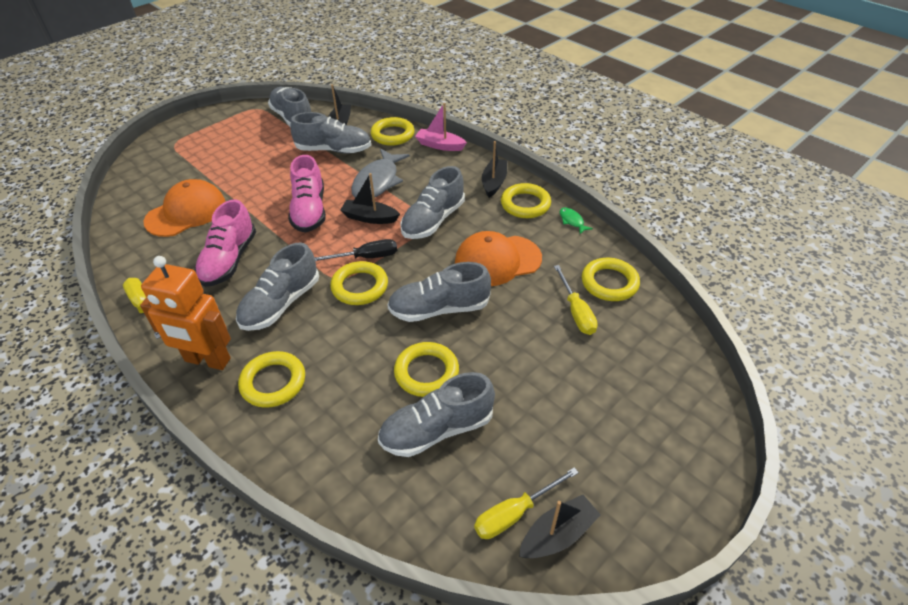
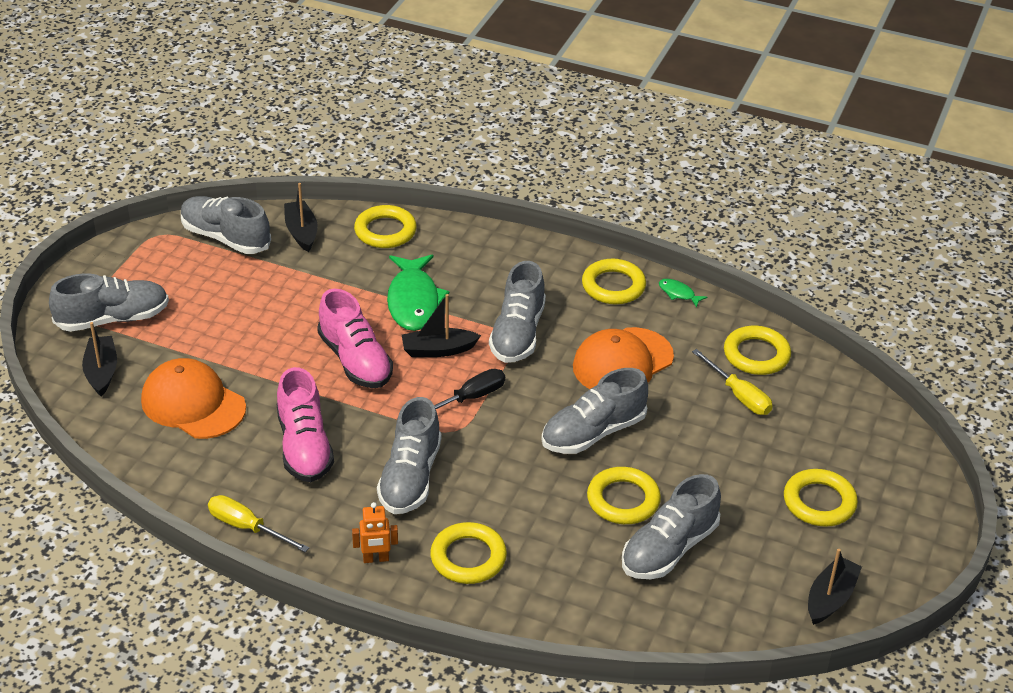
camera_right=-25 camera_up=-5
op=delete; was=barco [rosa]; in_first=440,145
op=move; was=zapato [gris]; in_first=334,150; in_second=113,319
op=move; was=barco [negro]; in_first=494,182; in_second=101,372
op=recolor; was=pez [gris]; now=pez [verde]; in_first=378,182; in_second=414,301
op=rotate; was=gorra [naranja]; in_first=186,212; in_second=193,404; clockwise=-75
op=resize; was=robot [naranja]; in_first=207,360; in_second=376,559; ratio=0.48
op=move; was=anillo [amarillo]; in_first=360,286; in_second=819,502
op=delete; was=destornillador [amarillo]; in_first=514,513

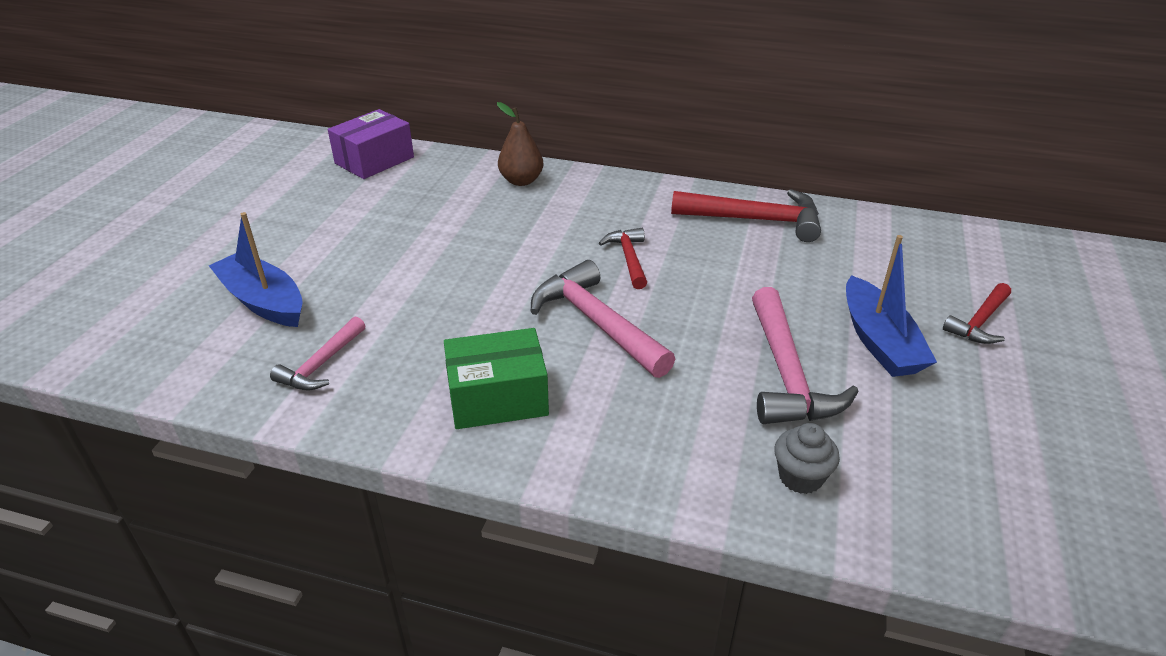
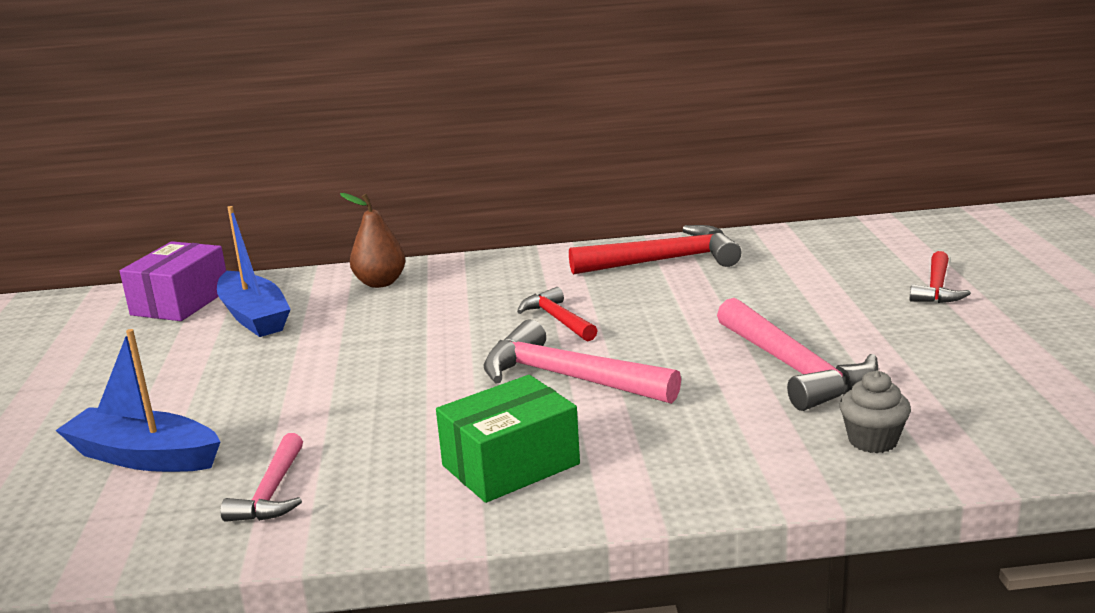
camera_right=-20 camera_up=-15
op=move; was=barco [azul]; in_first=879,341; in_second=254,317

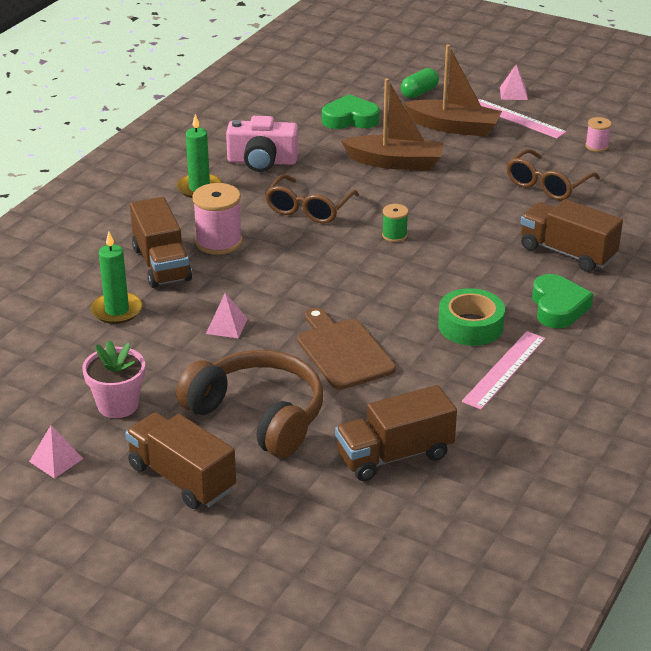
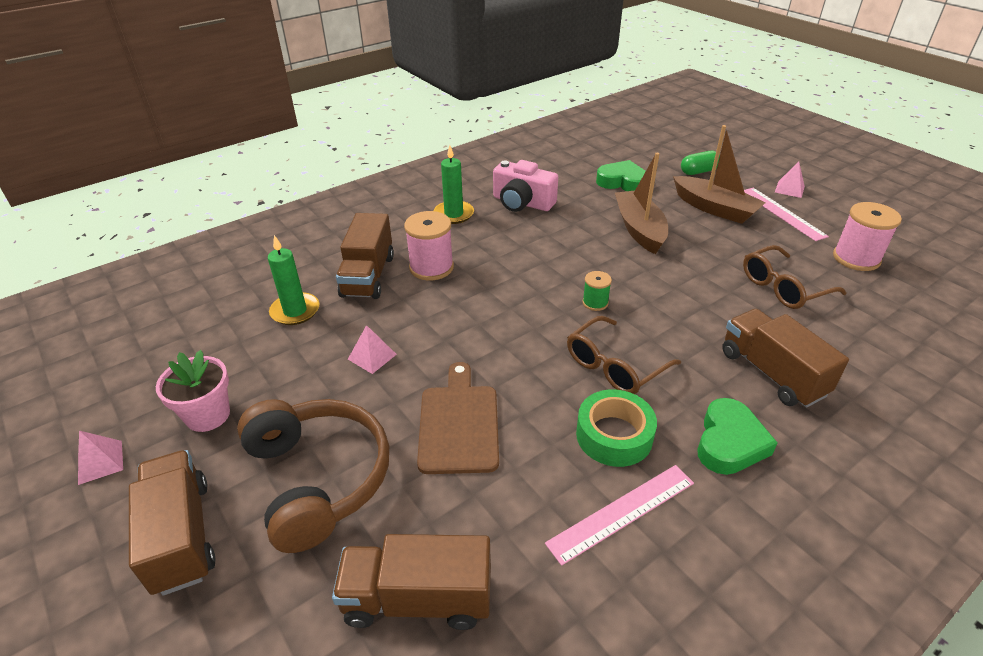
camera_right=25 camera_up=5
op=rotate; was=barco [marrón]; in_first=395,162; in_second=639,229; clockwise=-135
op=resize; was=carrete [rosa]; in_first=596,146; in_second=856,258; ratio=1.84
op=move; was=gafas [marrón]; in_first=308,209; in_second=614,366

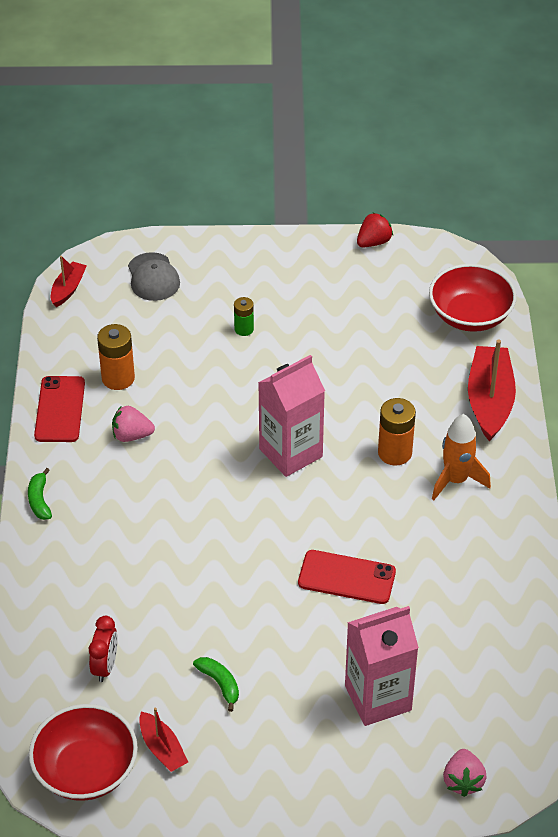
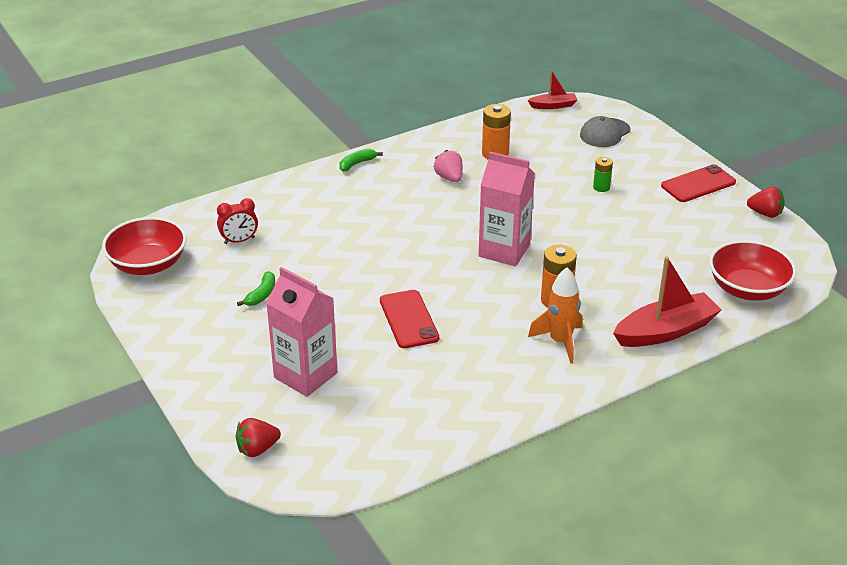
camera_right=60 camera_up=-10
op=move; was=móvil [rojo]; in_first=60,409; in_second=698,184
op=delete; was=barco [rojo]; in_first=162,748
op=recolor; was=fresa [rosa]; now=fresa [rojo]; in_first=463,781; in_second=257,449

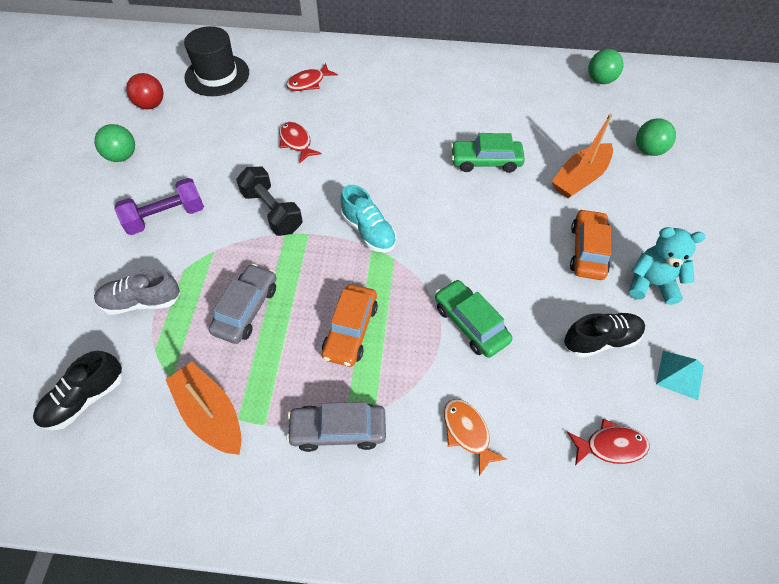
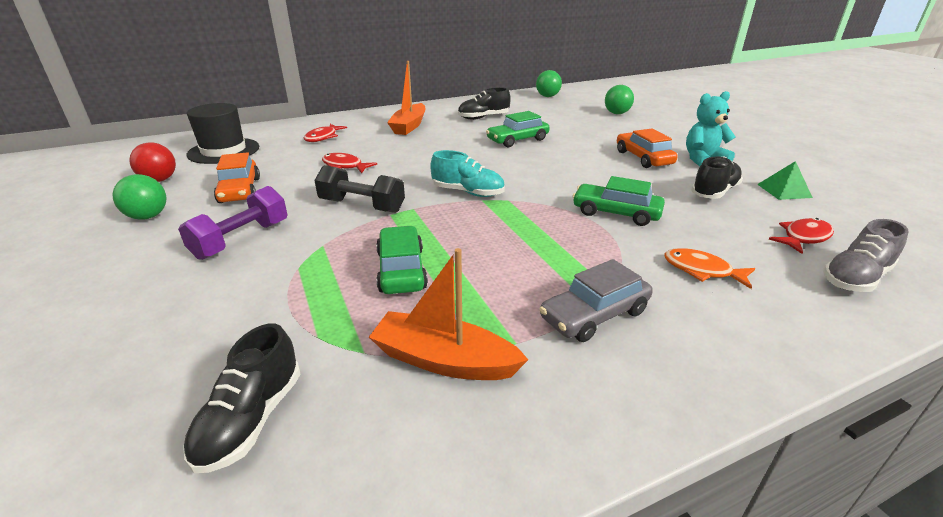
camera_right=-30 camera_up=-25
op=move; was=barco [naranja]; in_first=580,178; in_second=409,126
op=recolor; was=coche [gris]; now=coche [verde]; in_first=246,309; in_second=401,270
op=move; was=zapato [gris]; in_first=141,302; in_second=855,278
op=move; was=coche [naranja]; in_first=350,330; in_second=240,190
op=recolor; was=pirámide [turquesa]; now=pirámide [verde]; in_first=680,374; in_second=784,190
op=insert; now=zapato [negro]; in_second=483,117

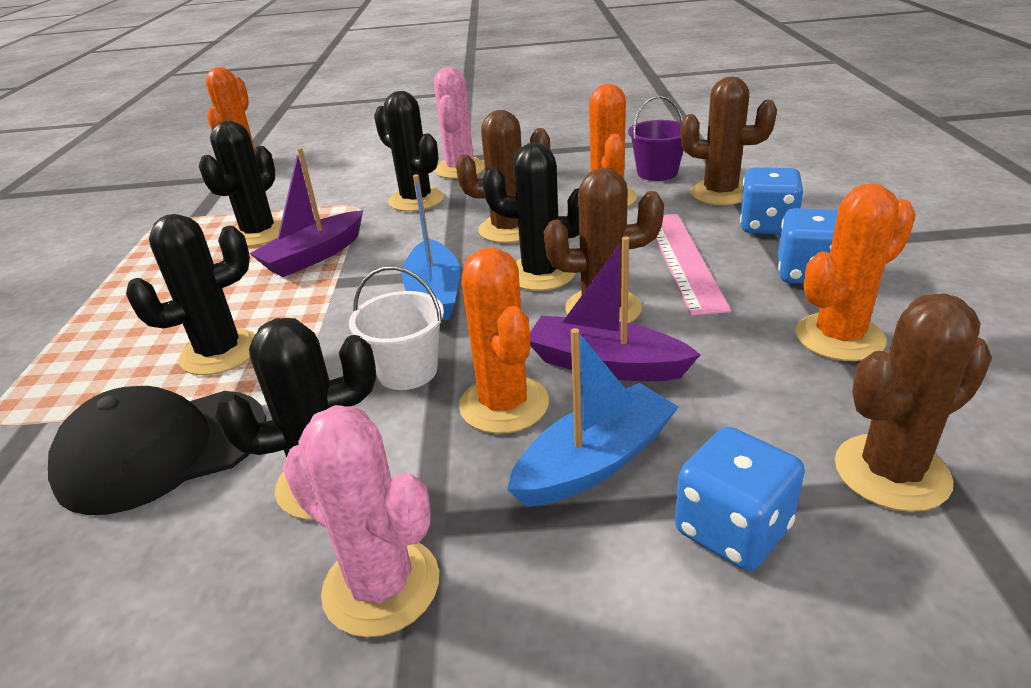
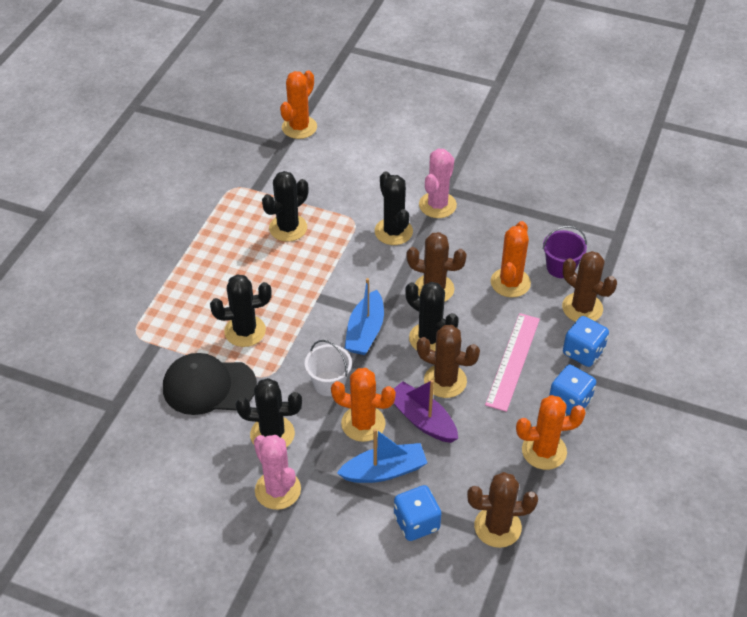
camera_right=20 camera_up=15
op=delete; was=barco [morado]; in_first=314,256
op=rotate; was=cactus [naranja]; in_first=504,404; in_second=363,423; clockwise=-75

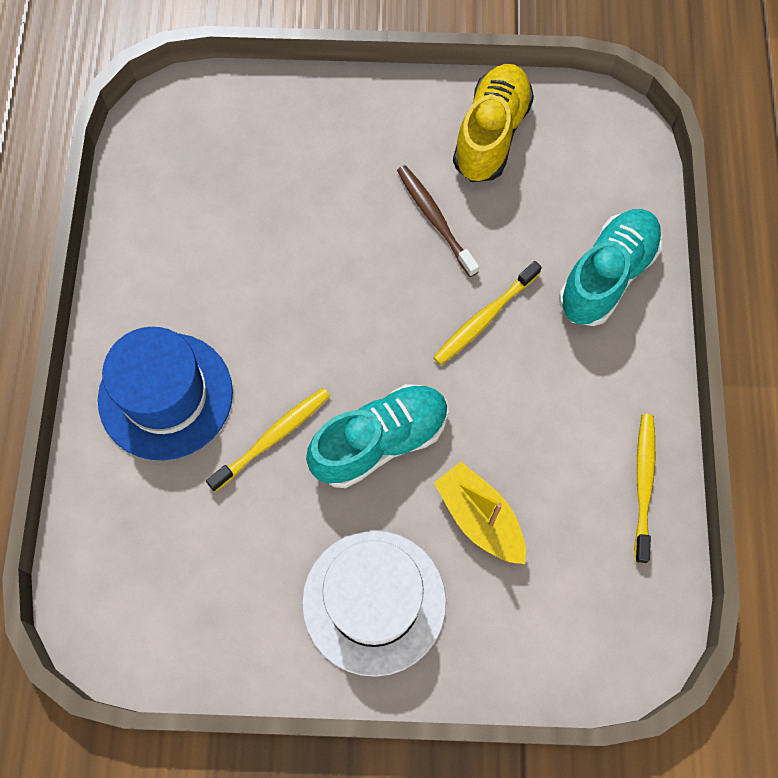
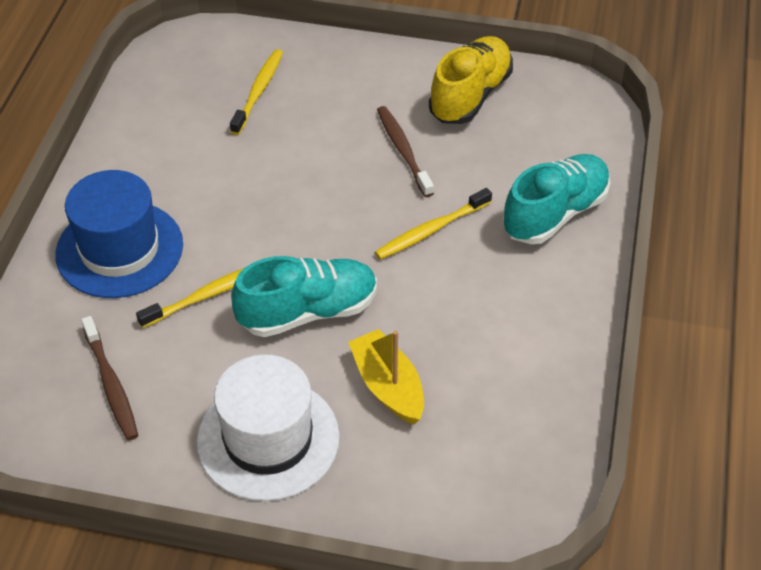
camera_right=10 camera_up=-20
op=move; was=cepillo de dientes [amarillo]; in_first=643,484; in_second=258,91
op=insert; now=cepillo de dientes [marrón]; in_second=111,384

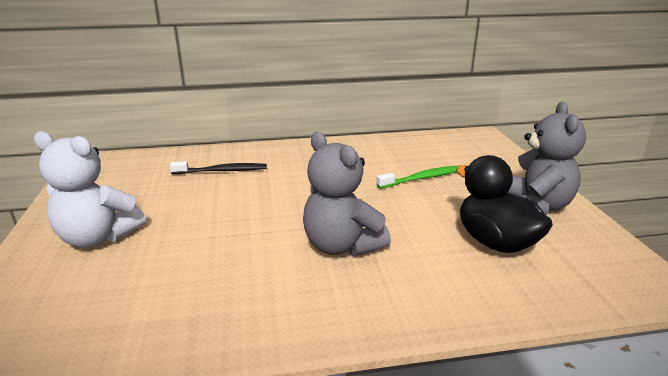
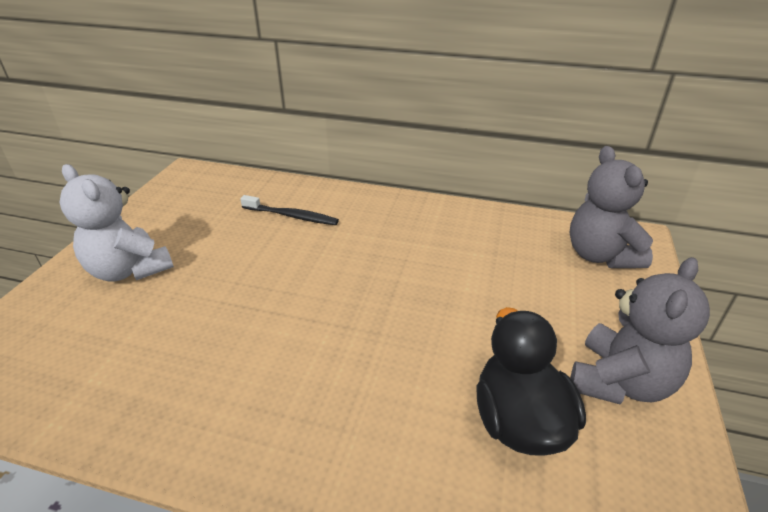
camera_right=25 camera_up=10
op=move; was=osito [gris]; in_first=341,246; in_second=600,255
op=delete; was=cepillo de dientes [verde]; in_first=422,178

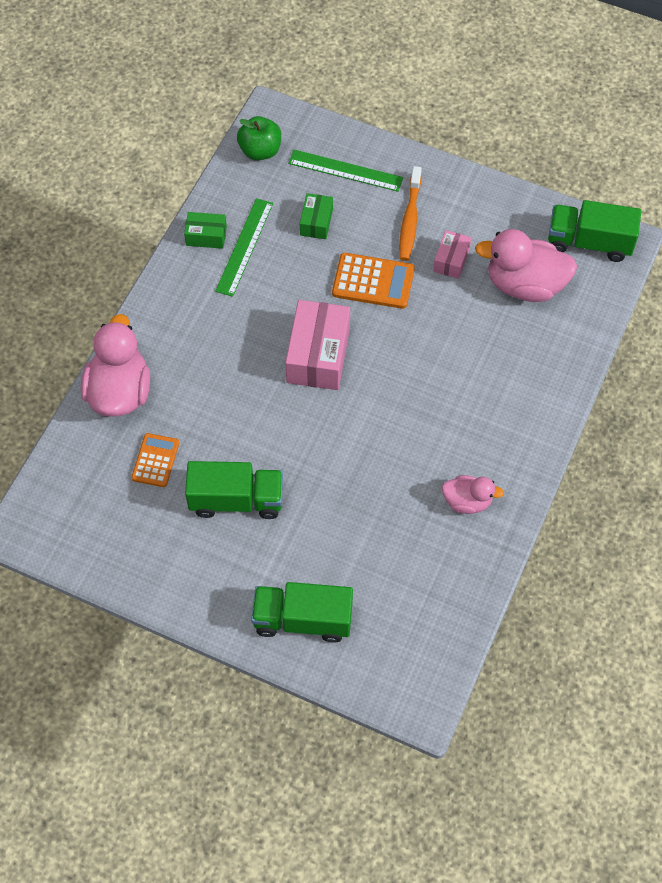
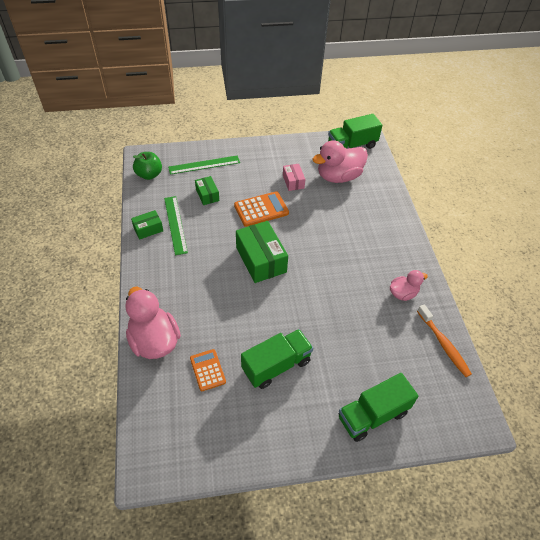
camera_right=-35 camera_up=-10
op=move; was=cepillo de dientes [naranja]; in_first=410,220; in_second=443,344
op=recolor; was=caja [rosa]; now=caja [verde]; in_first=318,355; in_second=261,260

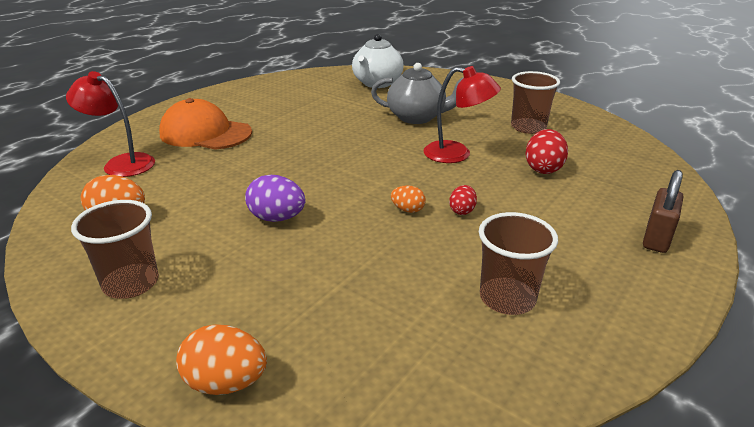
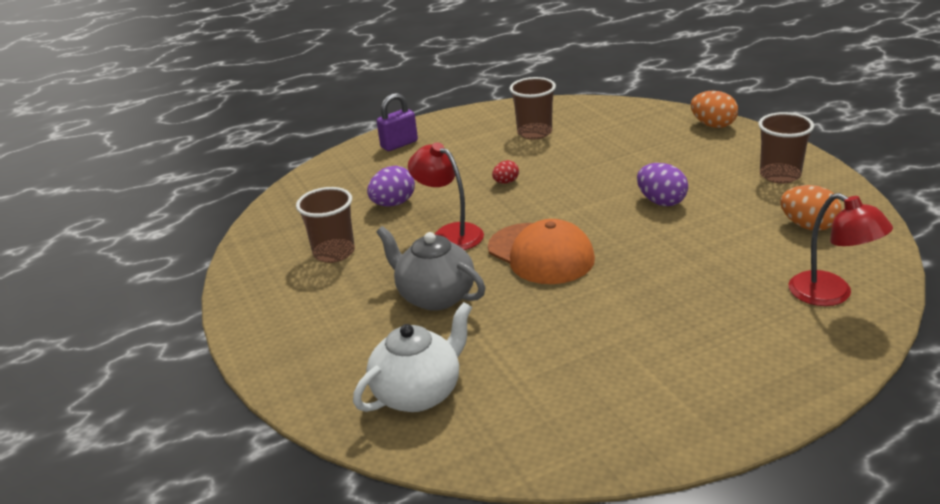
camera_right=-150 camera_up=0
op=move; was=gorra [naranja]; in_first=205,133; in_second=541,254
op=recolor; was=huevo [rojo]; now=huevo [morado]; in_first=543,168; in_second=393,204
op=recolor; was=candado [marrón]; now=candado [morado]; in_first=656,239; in_second=399,144
op=delete; was=huevo [naranja]; in_first=408,210

